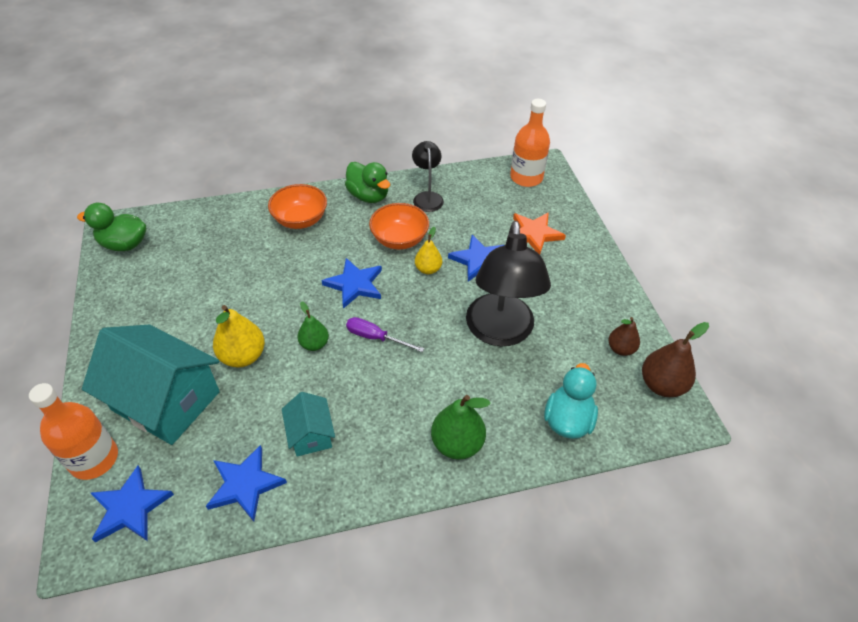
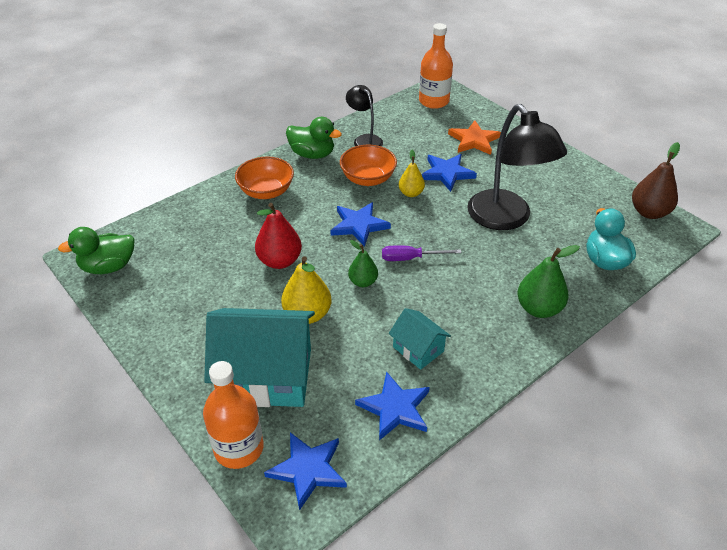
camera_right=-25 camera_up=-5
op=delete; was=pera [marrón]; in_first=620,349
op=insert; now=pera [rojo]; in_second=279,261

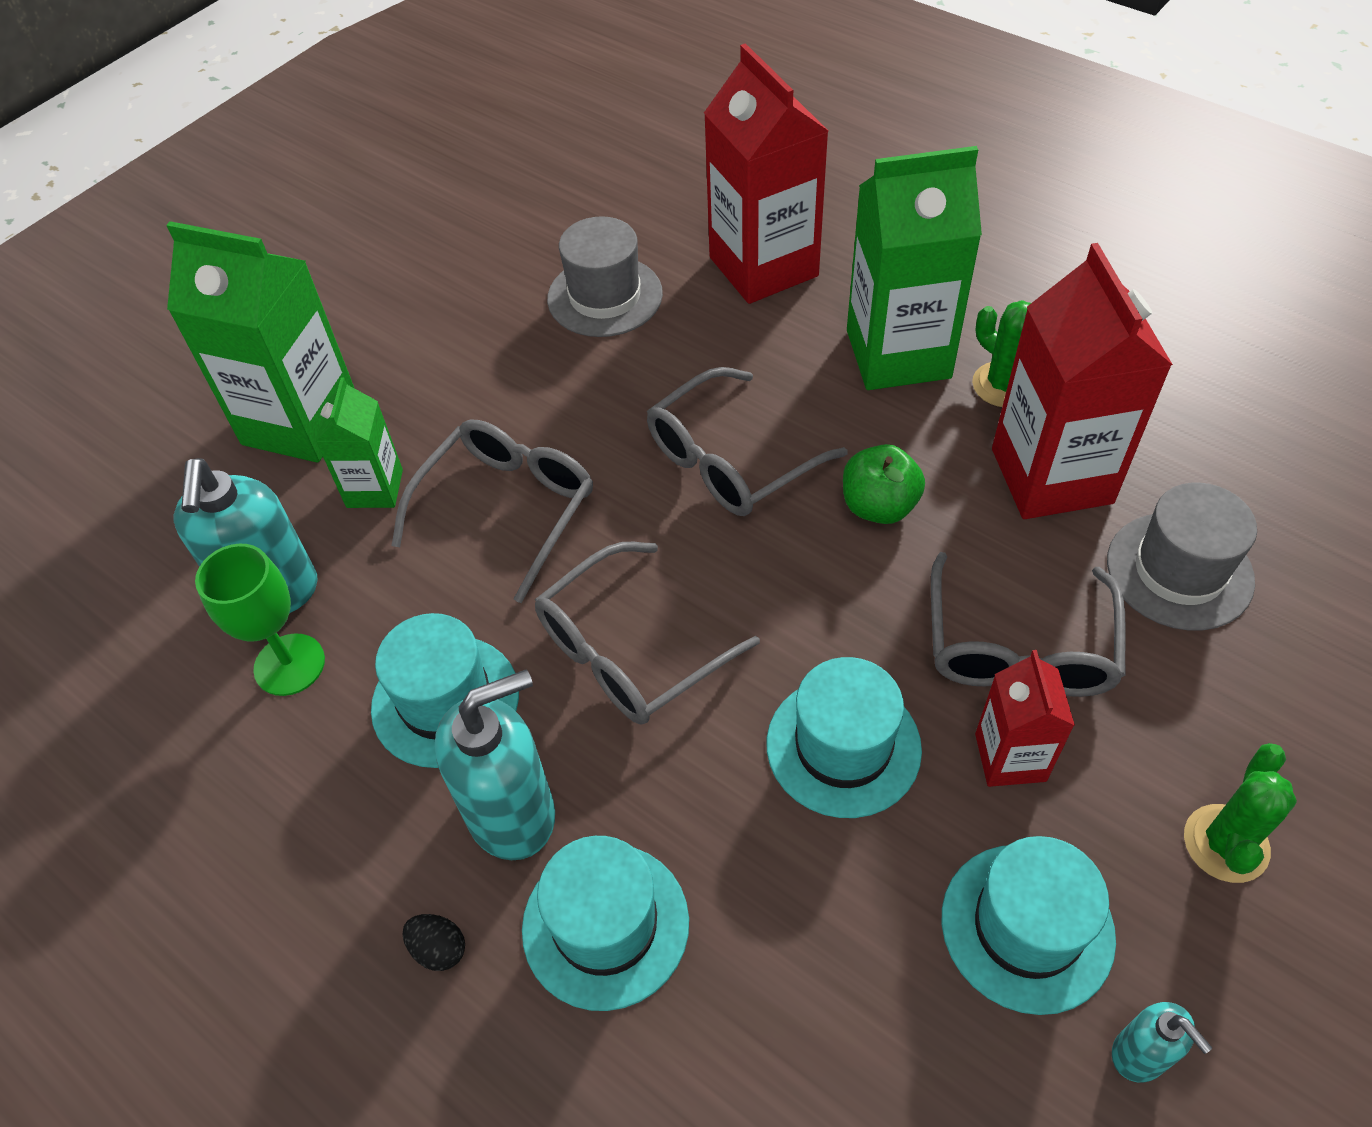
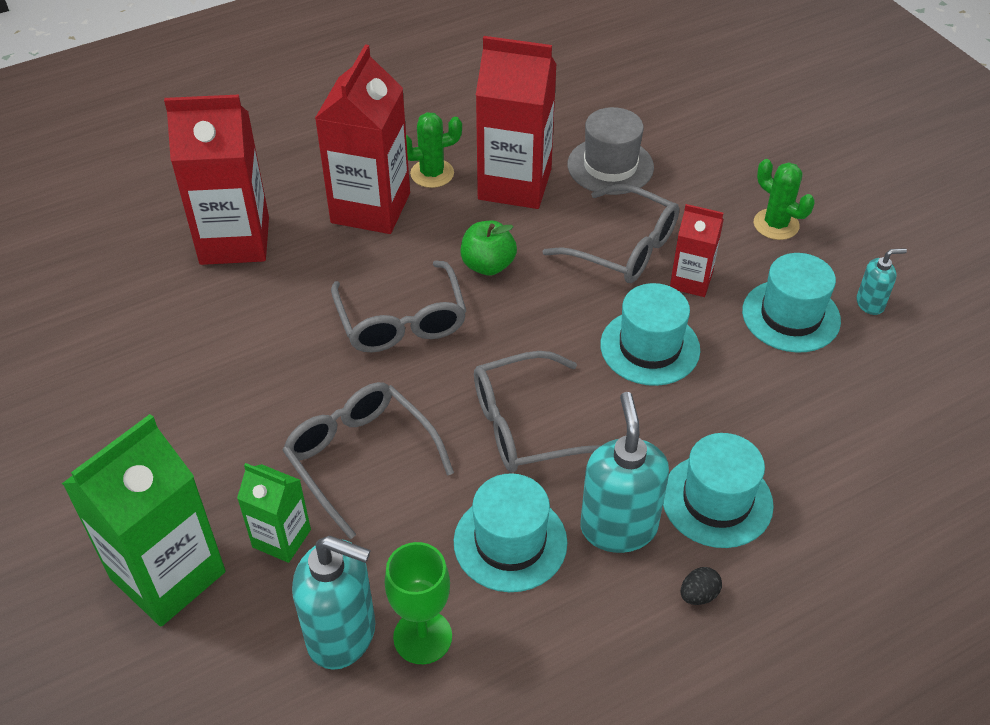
camera_right=-70 camera_up=-5
op=recolor; was=cartón de leche [verde]; now=cartón de leche [rojo]; in_first=898,354; in_second=370,208
op=delete; was=sombrero [gris]; in_first=605,296
op=rotate; was=gafas [gris]; in_first=630,651; in_second=526,426; clockwise=90

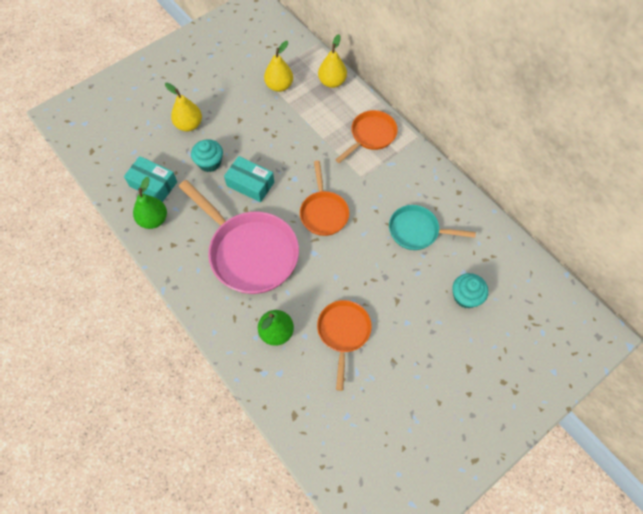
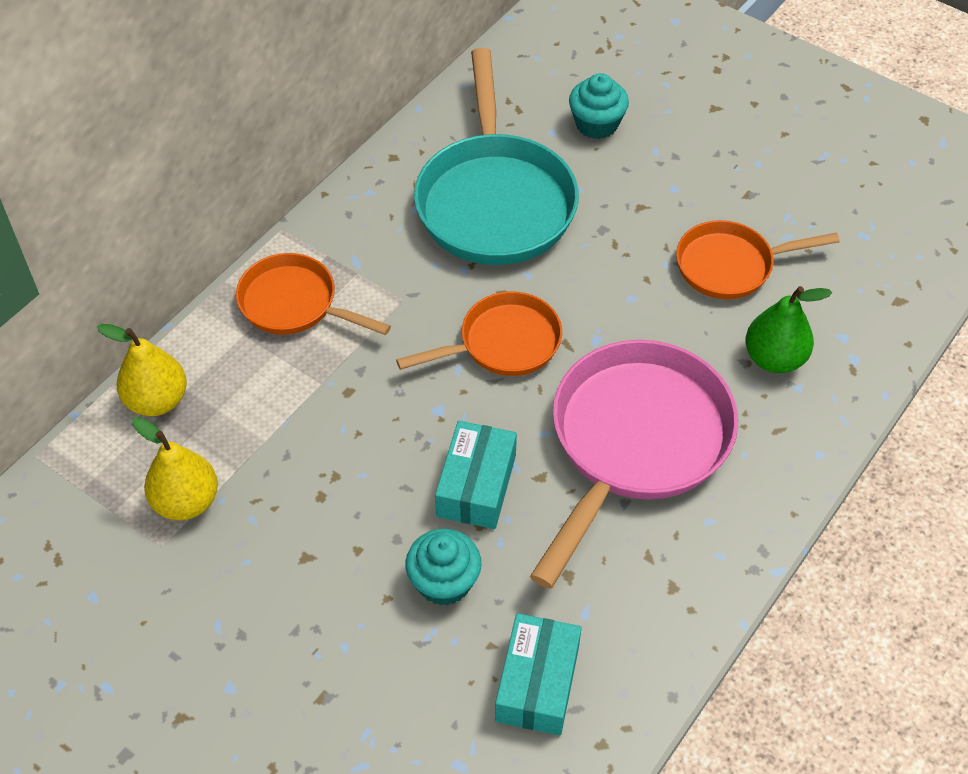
camera_right=-105 camera_up=-10
op=delete; was=pera [amarillo]; in_first=189,125
op=delete; was=pera [verde]; in_first=153,220
op=resize; was=sartén [turquesa]; in_first=417,231; in_second=495,201; ratio=1.74

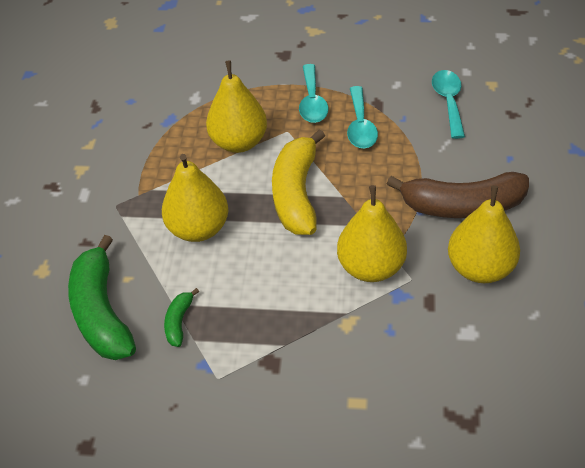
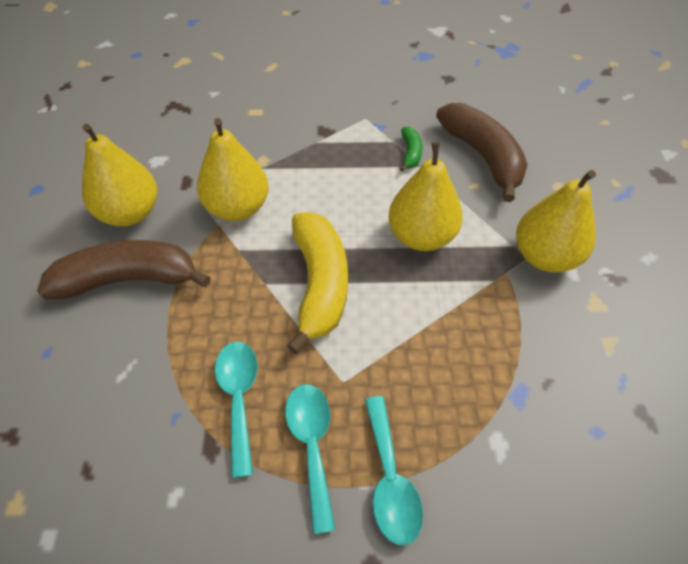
camera_right=170 camera_up=5
op=move; was=pera [amarillo]; in_first=239,142; in_second=545,256
op=move; was=cuchara [turquesa]; in_first=448,102; in_second=390,479
op=recolor; was=plátano [verde]; now=plátano [marrón]; in_first=101,312; in_second=483,157

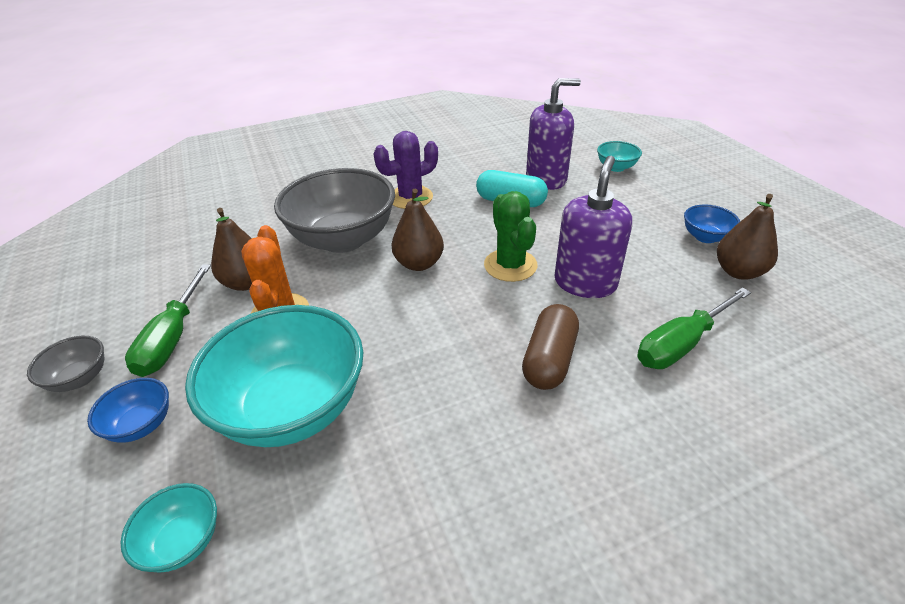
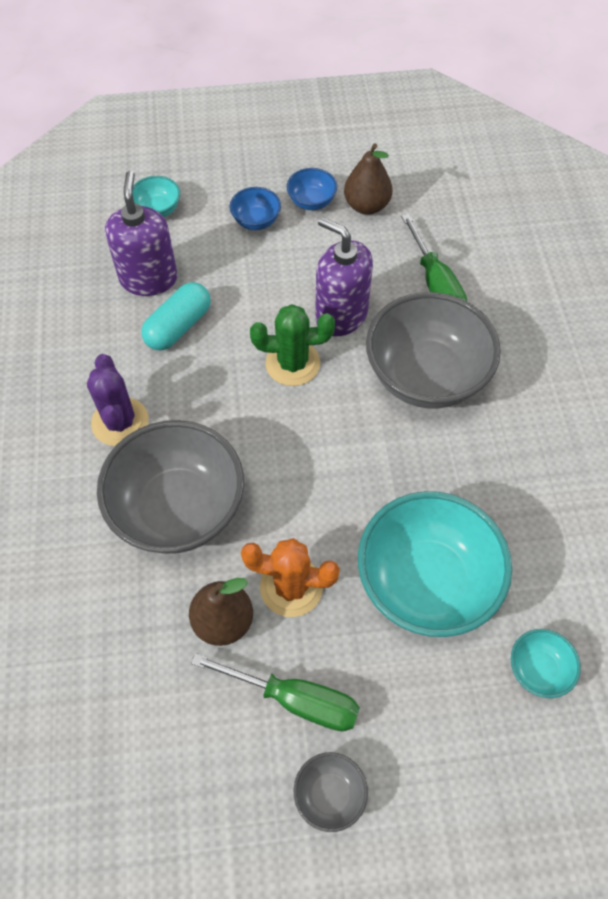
camera_right=-75 camera_up=20
op=delete; was=pera [marrón]; in_first=419,263
op=replace; was=cápsula [marrón]; now=cuenco [gris]; in_first=549,359; in_second=425,376
op=move; was=cuenco [azul]; in_first=141,425; in_second=256,221

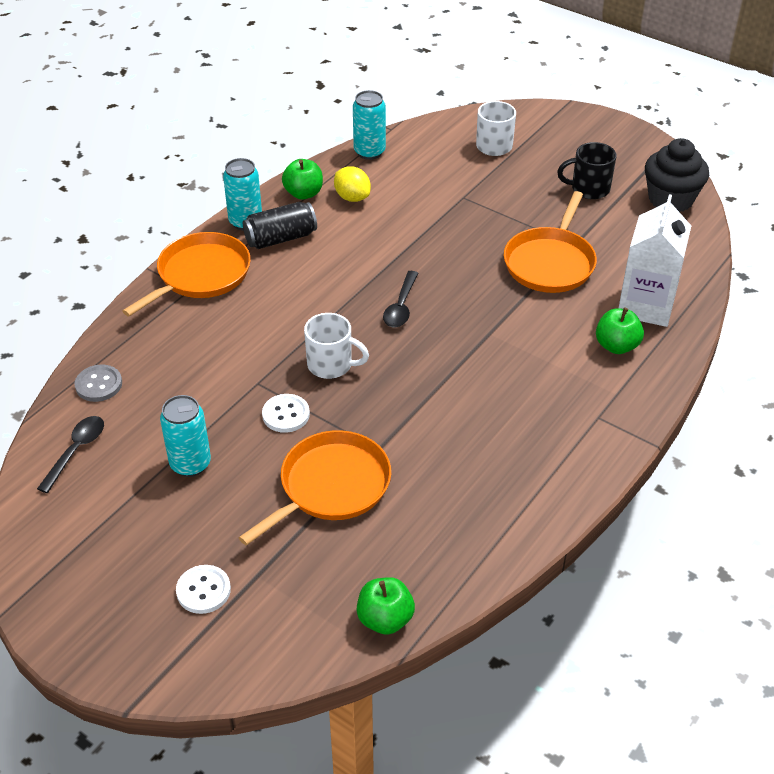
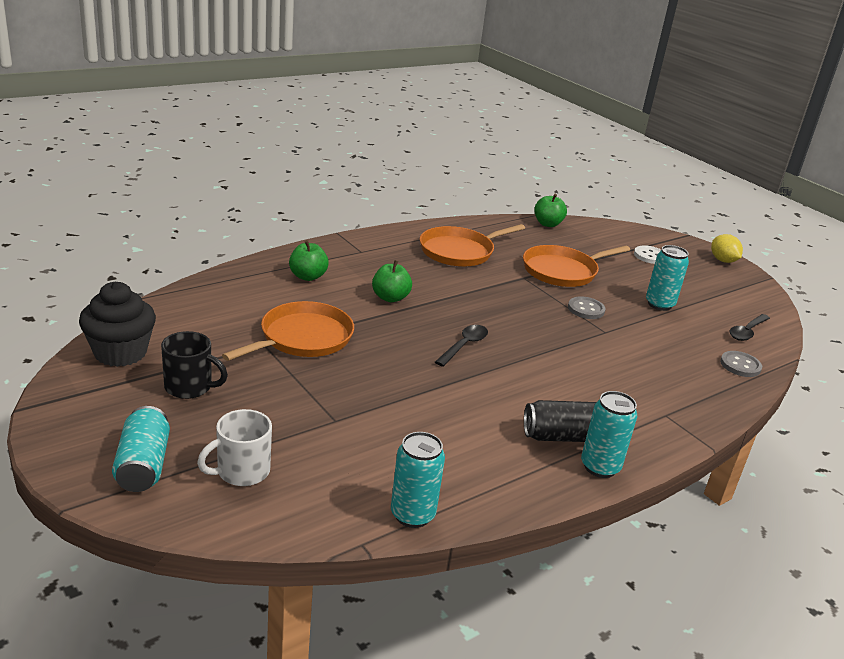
camera_right=-165 camera_up=-15
op=move; was=manzana [verde]; in_first=303,193; in_second=390,298
op=move; was=limón [amarillo]; in_first=352,197; in_second=723,260
op=delete; was=cartón de leche [blanco]; in_first=646,305
op=move; was=sartén [naranja]; in_first=200,275; in_second=459,251
op=delete; was=taza [blanco]; in_first=331,365
op=recolor; was=botón [blanco]; now=botón [gris]; in_first=286,415; in_second=586,309
op=insert; now=lata [turquesa]; in_second=143,465

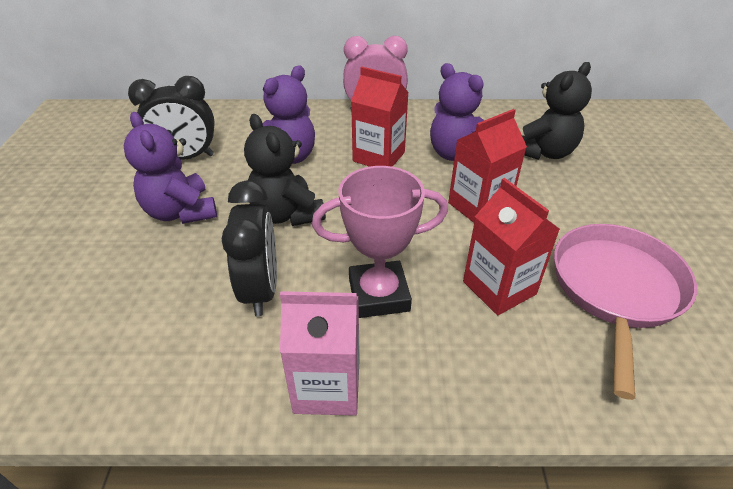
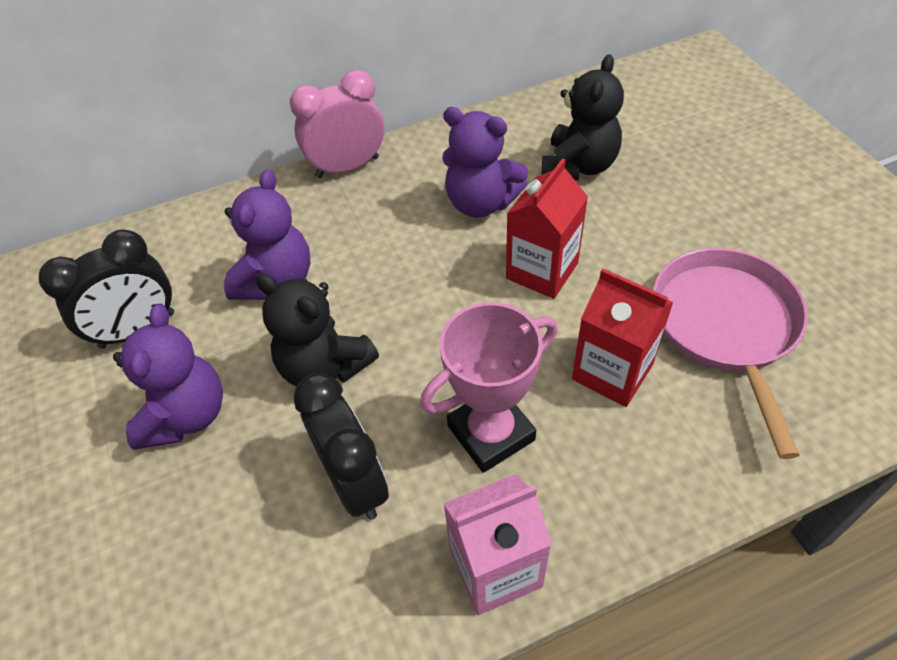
camera_right=-20 camera_up=10
op=delete; was=cartón de leche [rojo]; in_first=378,157
op=rotate; was=osito [morado]; in_first=181,212; in_second=186,415; clockwise=-120

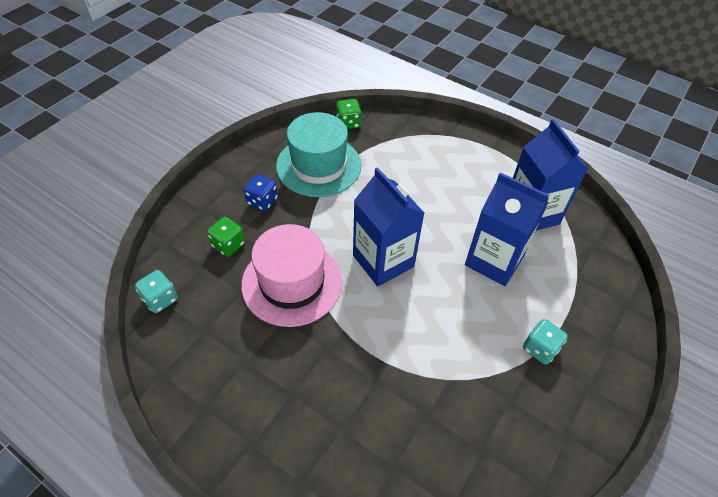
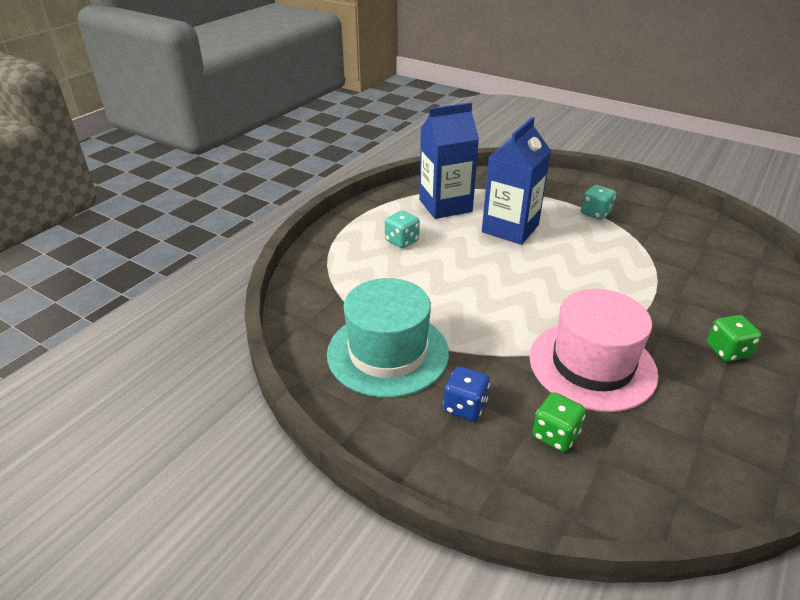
camera_right=-90 camera_up=-15
op=move; was=dado [verde]; in_first=348,123; in_second=727,351
op=delete; was=cartón de leche [azul]; in_first=383,261
op=move; was=dado [turquesa]; in_first=160,299; in_second=402,241

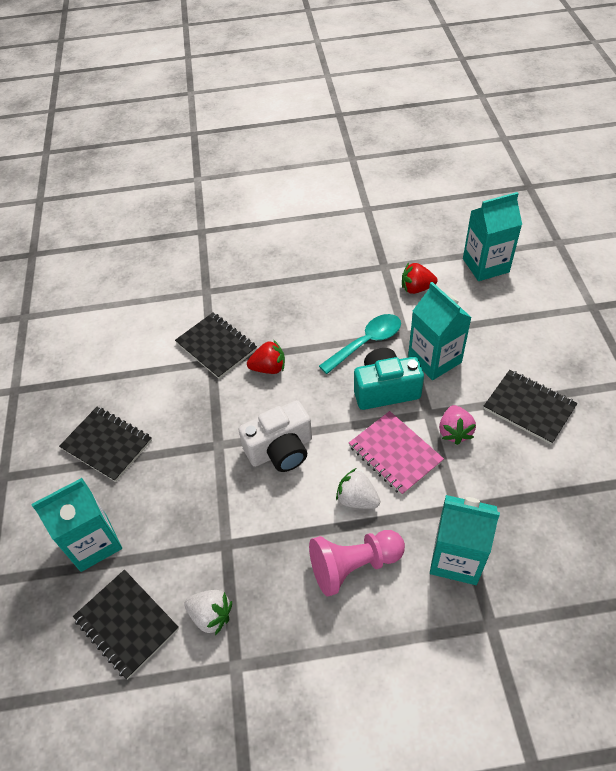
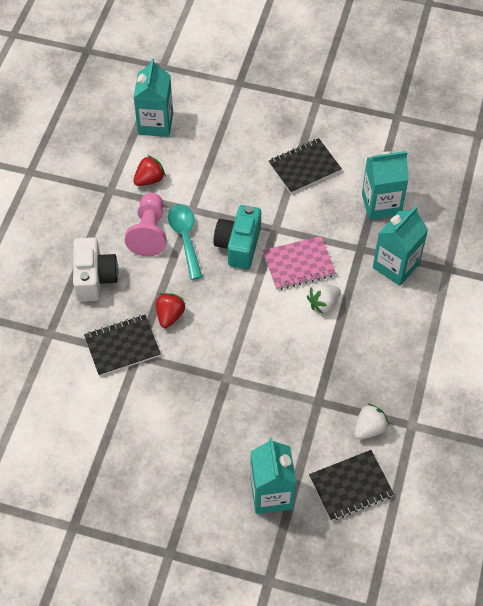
camera_right=-70 camera_up=5
op=rotate; was=fresa [rojo]; in_first=416,288; in_second=149,180; clockwise=-150
op=move; was=cartón de leche [turquesa]; in_first=434,359; in_second=381,204
op=move; was=cámara [blanco]; in_first=281,450; in_second=95,278
op=delete; was=fresa [rosa]; in_first=454,431
op=delete; was=cuaderno [negro]; in_first=107,445
op=move; was=peón [rosa]; in_first=353,565; in_second=149,232

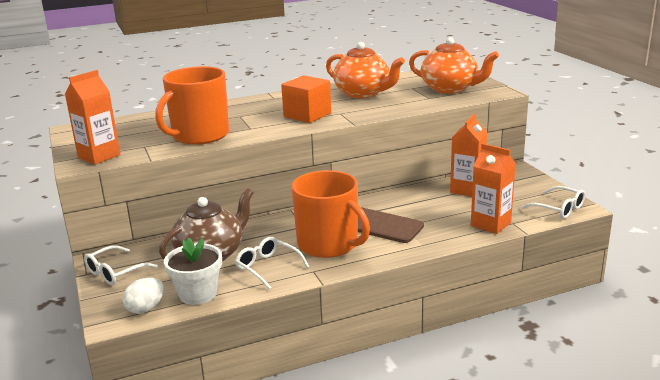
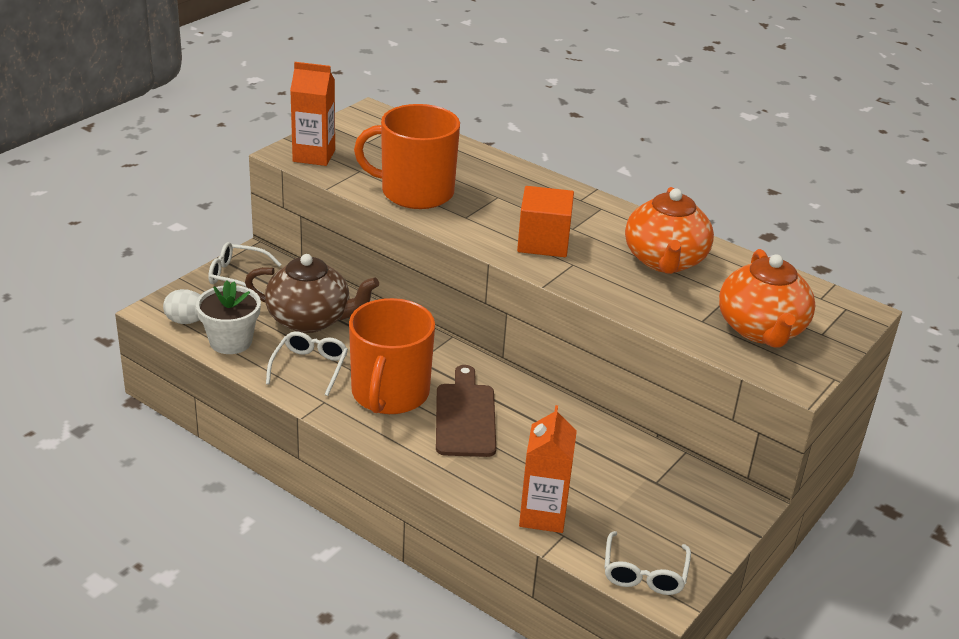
camera_right=55 camera_up=10
op=delete; was=cartón de leche [naranja]; in_first=467,189

